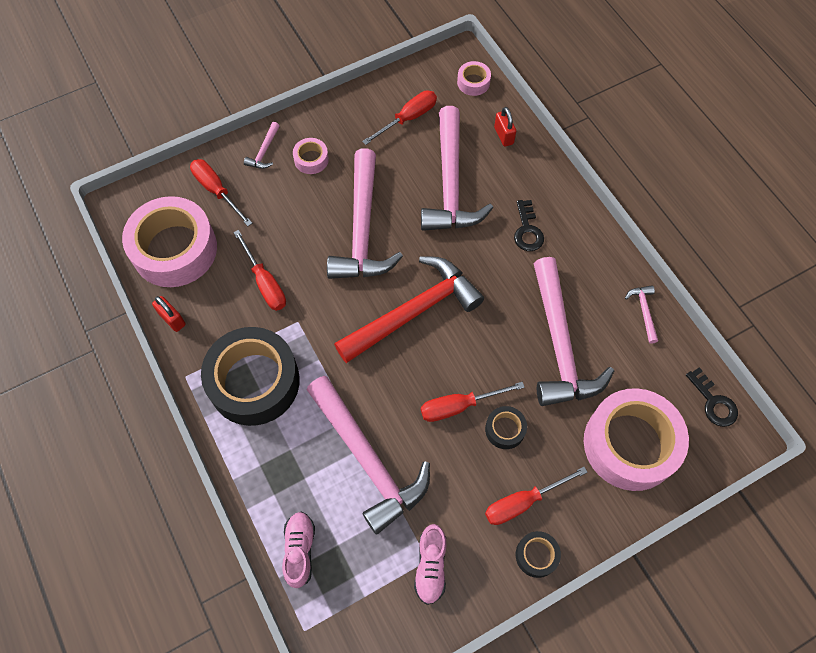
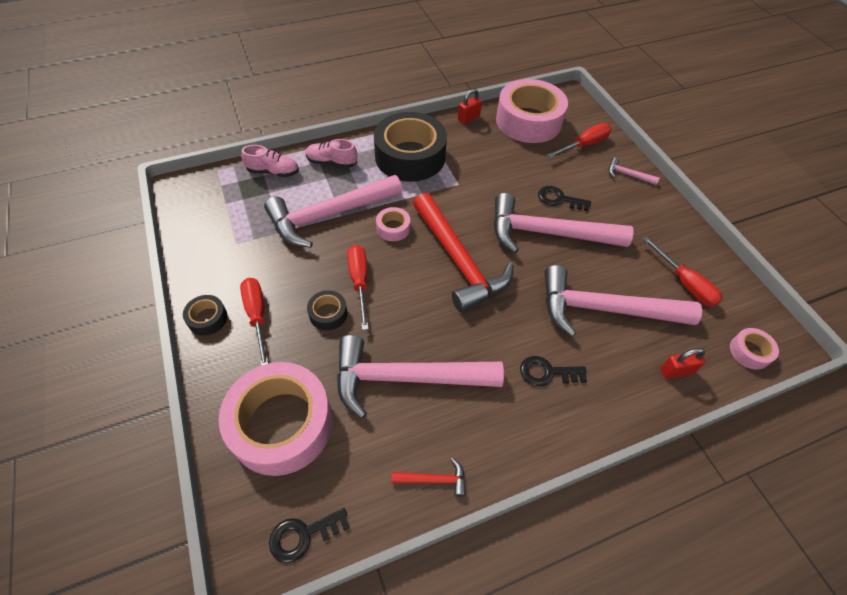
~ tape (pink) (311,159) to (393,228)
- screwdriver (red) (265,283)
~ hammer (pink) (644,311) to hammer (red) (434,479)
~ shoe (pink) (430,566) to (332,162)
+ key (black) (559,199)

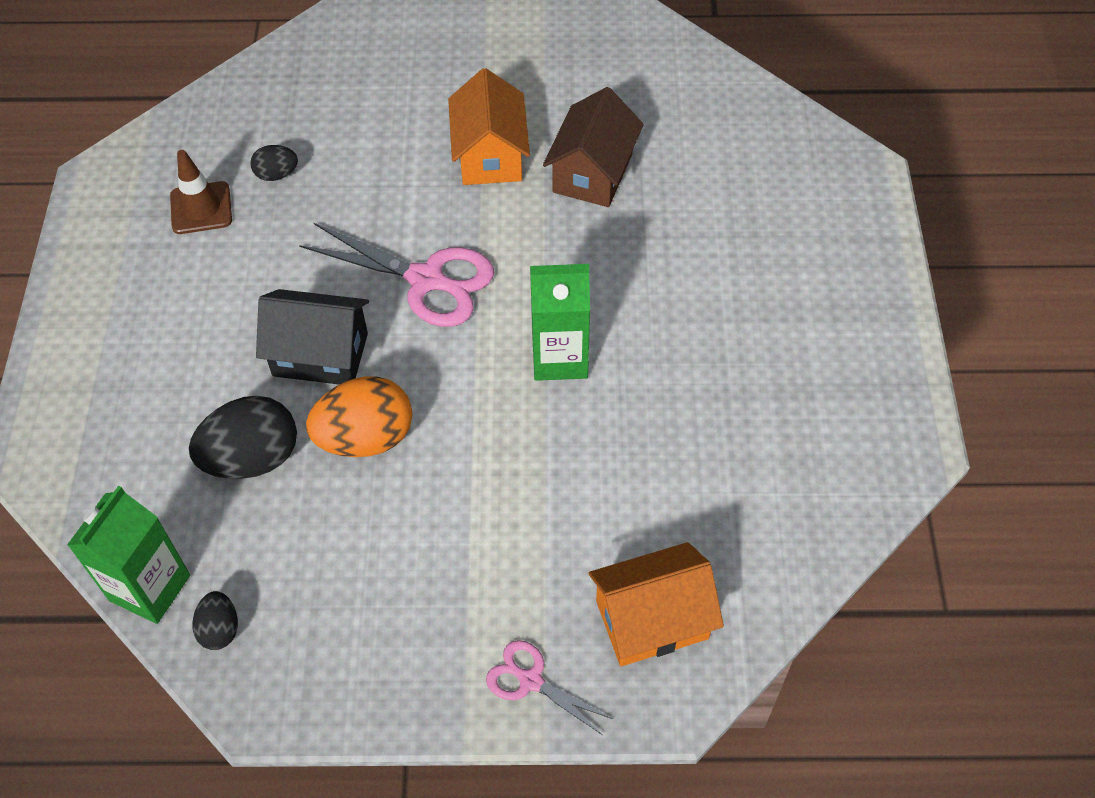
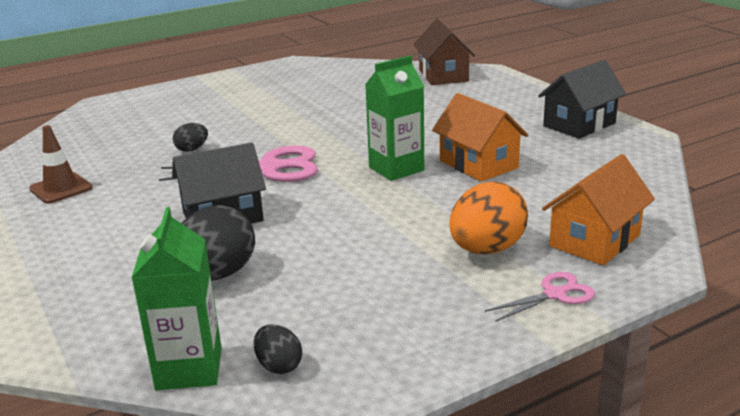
~ house (orange) (490,155) to (478,164)
~ house (brown) (592,173) to (443,75)
~ egg (black) (277,174) to (192,149)
~ egg (orange) (365,438) to (486,249)
~ scissors (pink) (531,681) = (554,295) 150 degrees clockwise
+ house (black) (579,125)

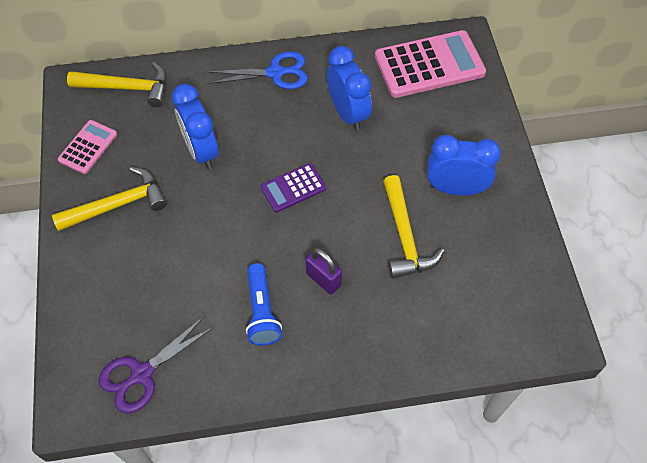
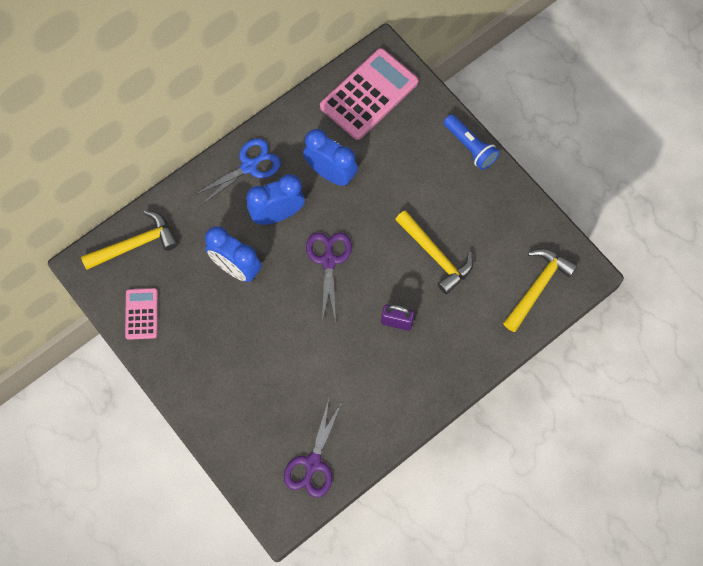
~ clock (blue) (455,189) to (277,214)
~ calculator (purple) (293,188) to scissors (purple) (328,261)
~ hammer (yellow) (118,204) to (537,287)
~ flashlight (blue) (262,312) to (470,147)

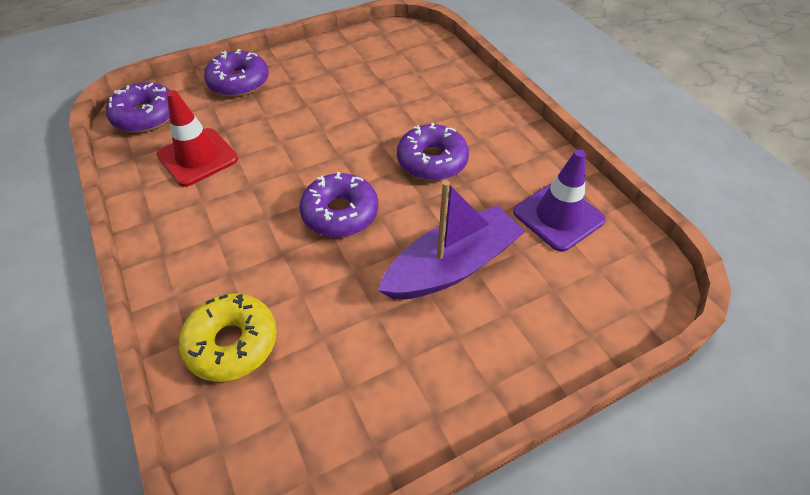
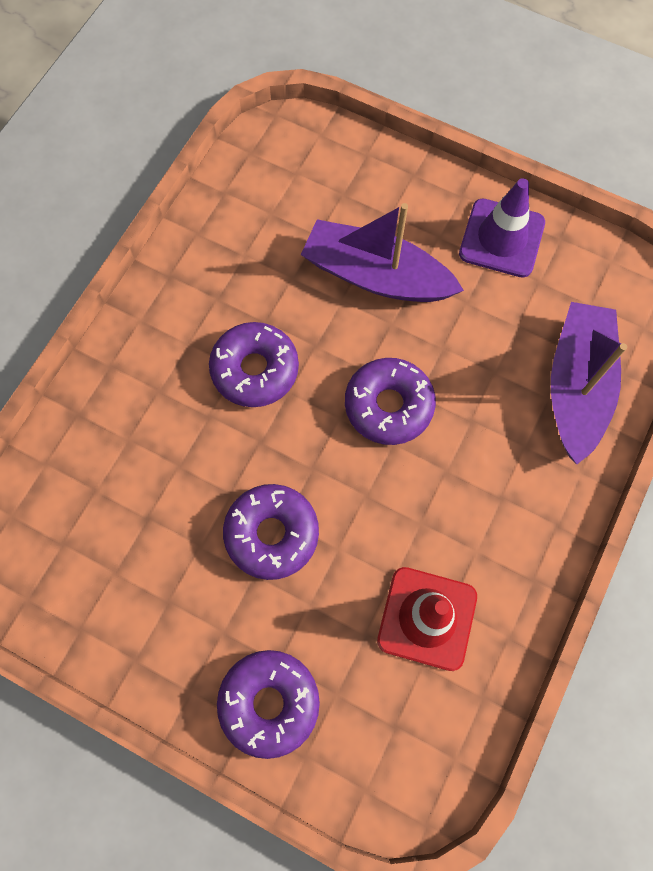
~ donut (purple) (146,116) to (272,534)
~ traffic cone (purple) (558,216) to (501,238)
~ donut (yellow) (232,343) to boat (purple) (576,386)

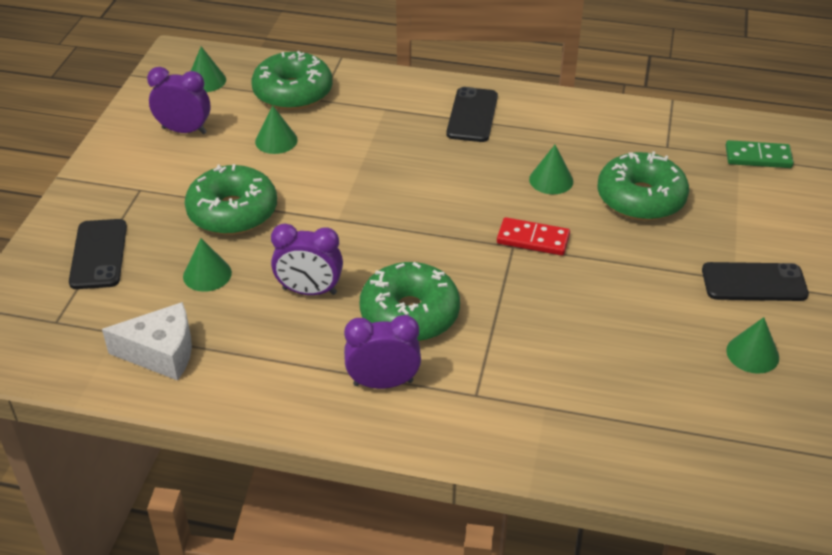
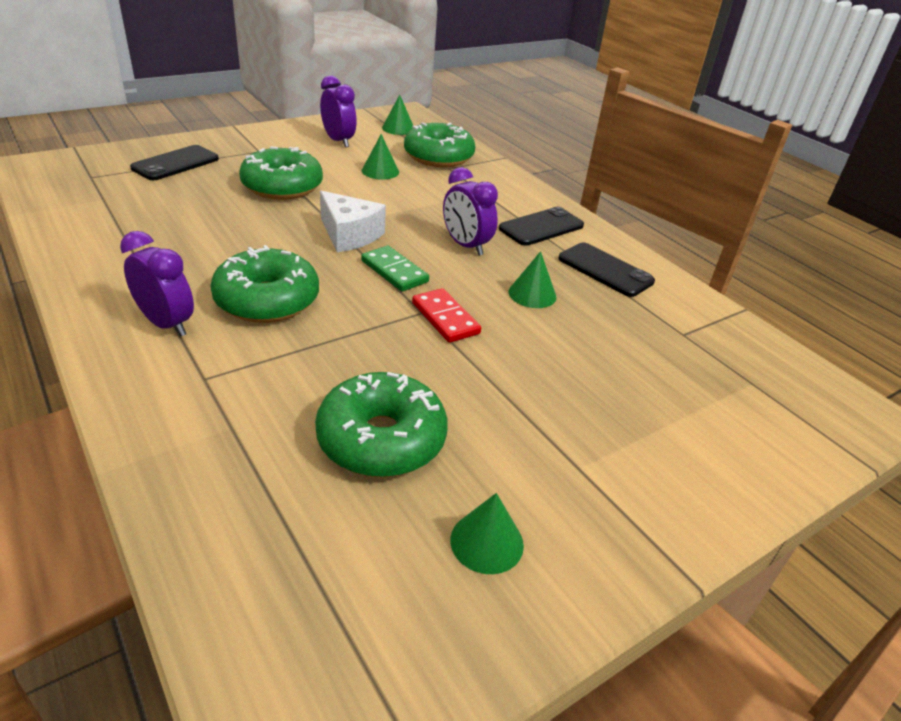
~ domino (green) (758,157) to (394,271)
~ donut (green) (640,198) to (381,439)
~ clock (purple) (309,291) to (466,246)
- cone (green) (207,274)
~ phone (black) (754,282) to (605,270)
~ cheese (white) (161,353) to (349,235)

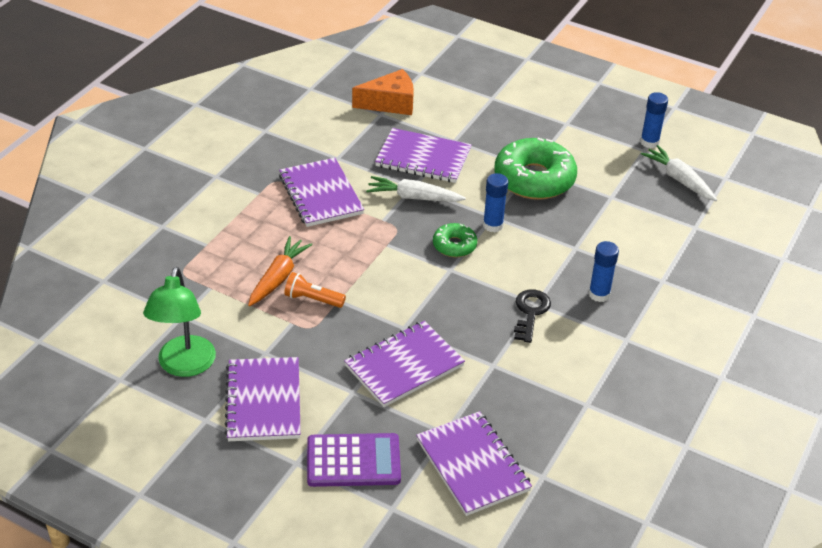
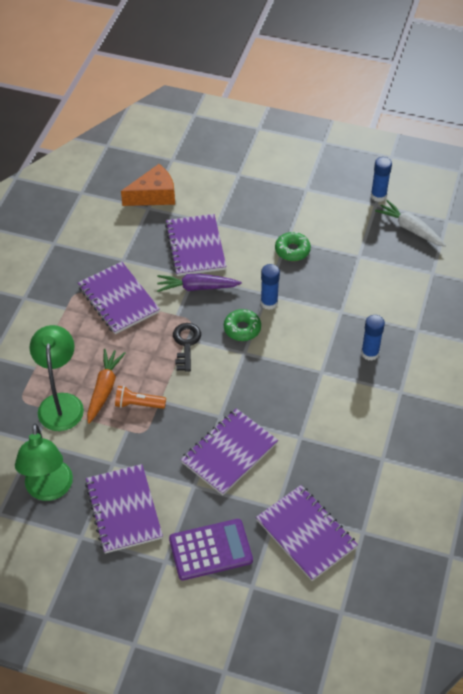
~ notebook (purple) (423,158) = (195,247) 75 degrees clockwise
~ donut (green) (534,179) = (292,250) x0.51
~ carrot (white) (413,197) to carrot (purple) (197,287)
~ key (black) (530,312) to (186,344)
+ lamp (green) (61,403)

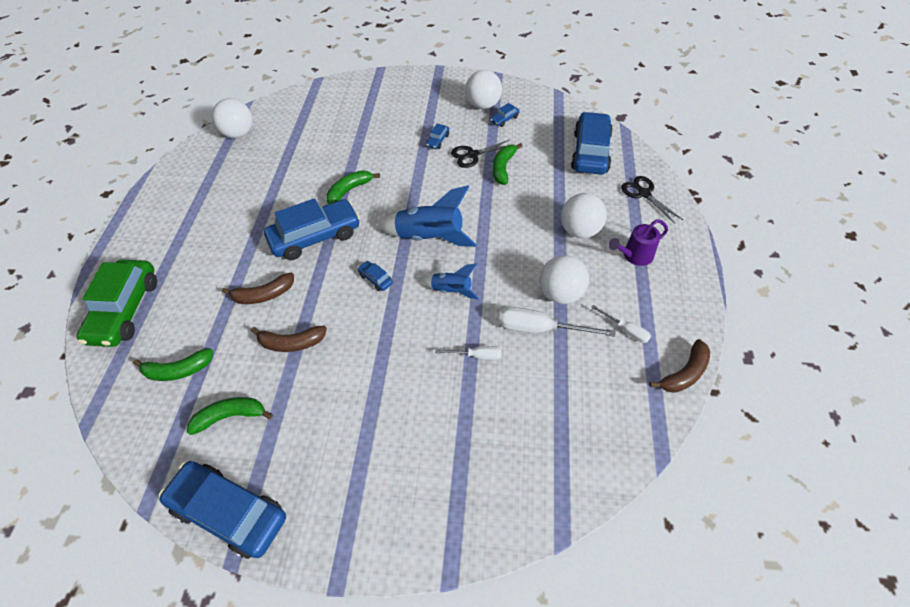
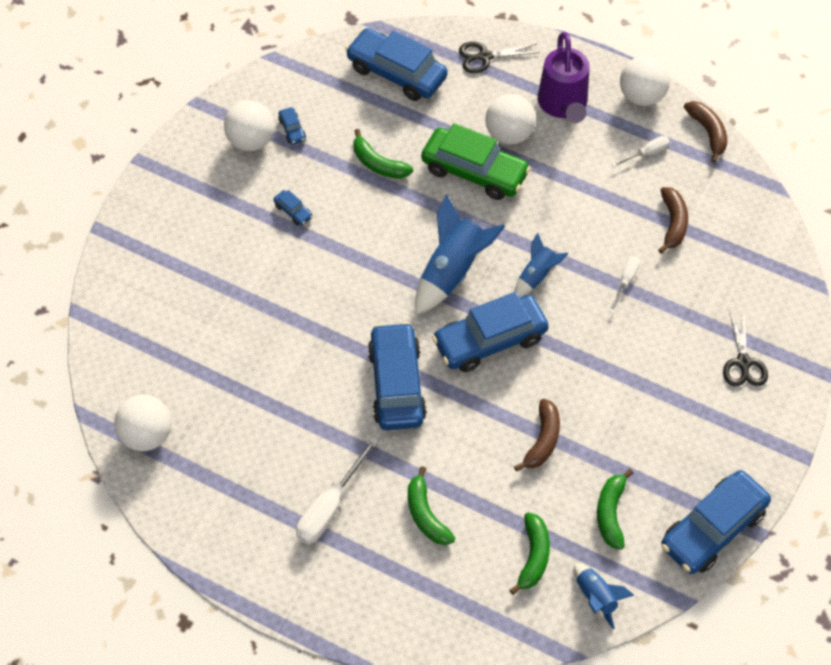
~ scissors (black) (473,155) to (743,362)
~ banana (green) (349,190) to (426,514)
~ watering can (purple) (634,256) = (563,105) x1.55
~ ball (white) (560,293) to (641,96)
~ car (green) (125,310) to (474,172)
~ car (blue) (376,279) = (490,340) x2.44
~ banana (brown) (263,295) to (673,223)
~ screwdriver (white) (540,329) to (330,506)
+ rocket (blue) (596,597)

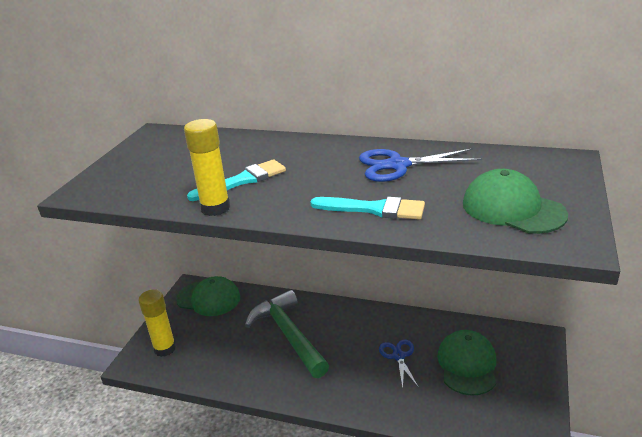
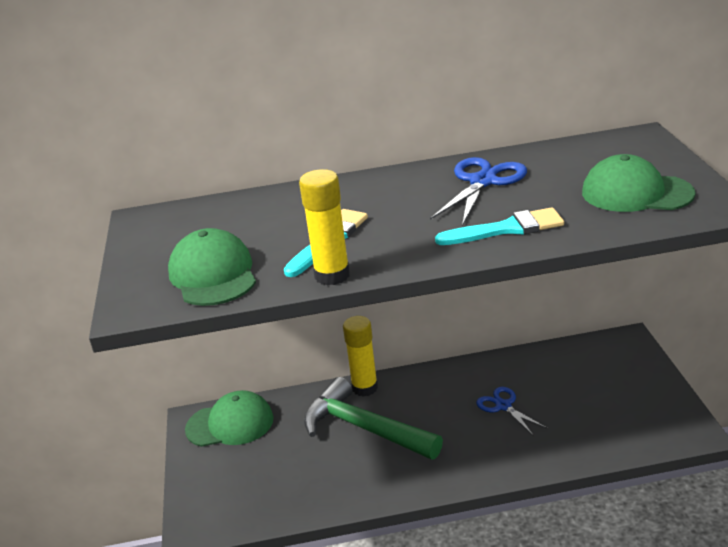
~ scissors (blue) (398,165) = (483,182) 150 degrees clockwise
~ glue stick (yellow) (165,348) to (365,388)
~ cap (green) (467,365) to (213,275)

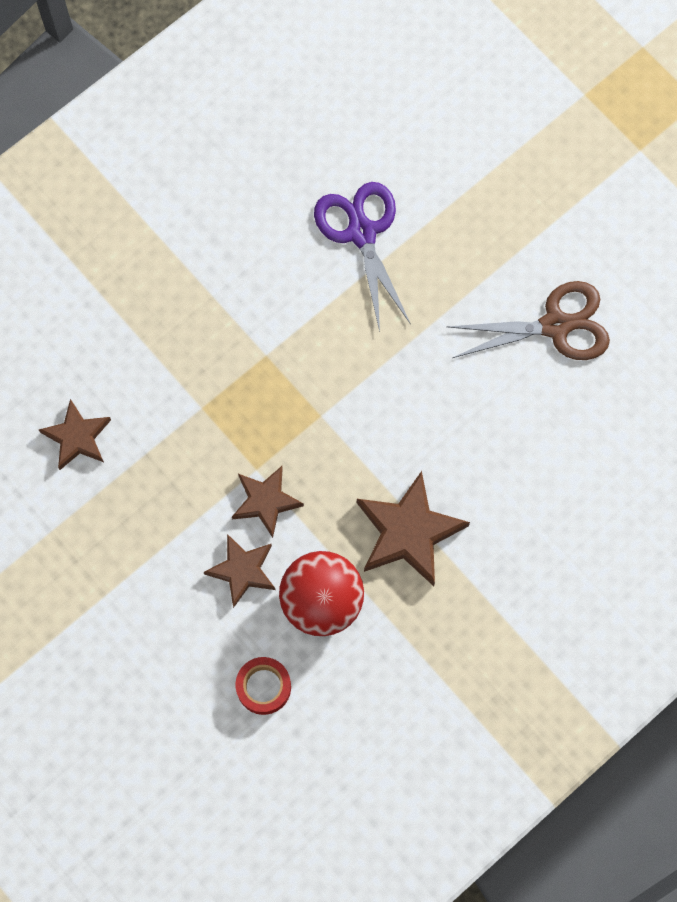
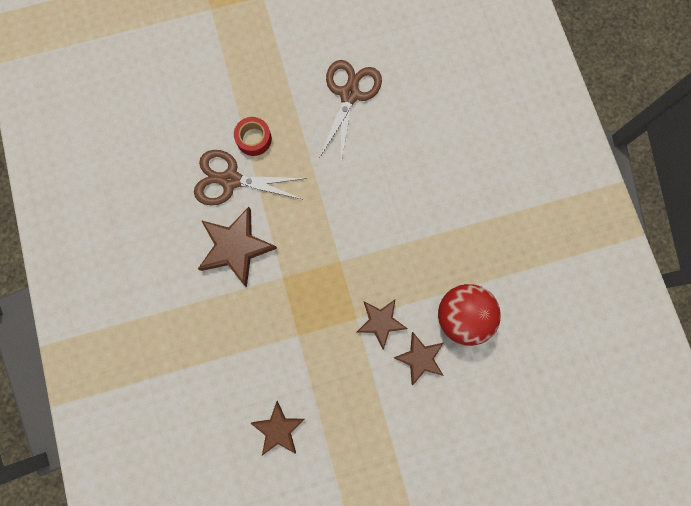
~ scissors (purple) (361,233) to scissors (brown) (231,180)
~ star (brown) (408,532) to (236,247)
~ tape (red) (263,687) to (254,139)

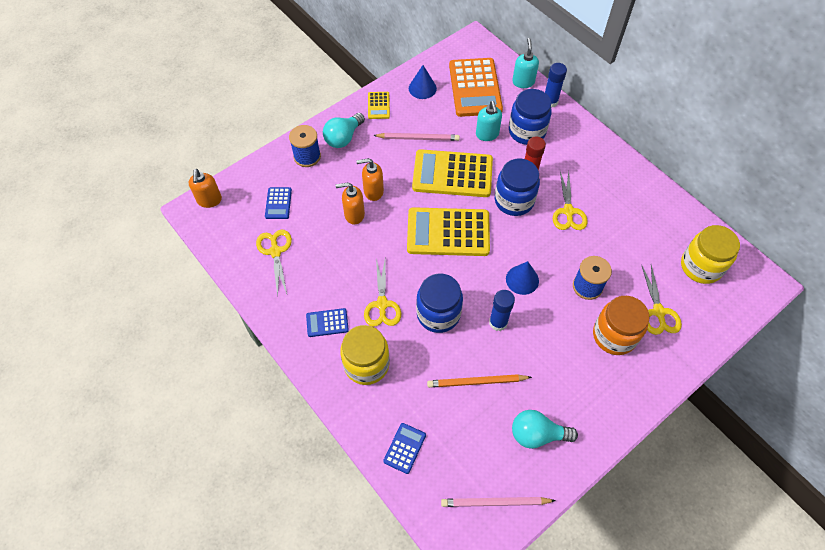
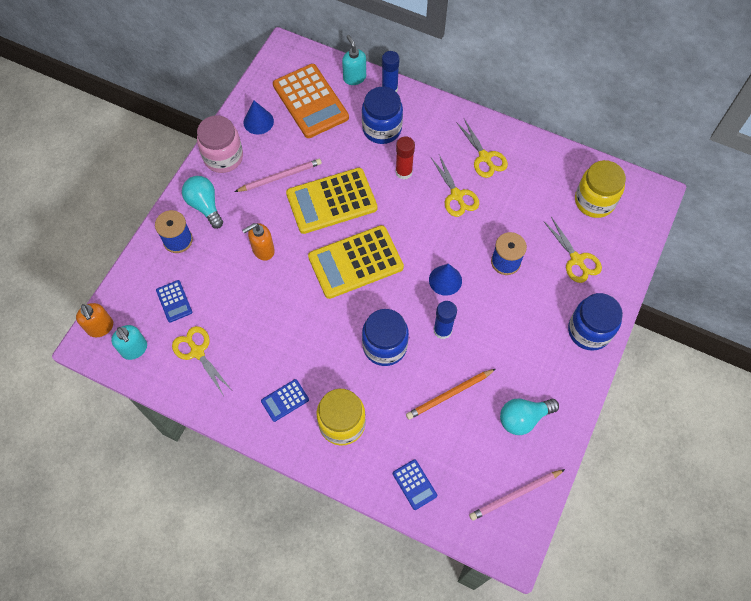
~ calculator (yellow) (378,105) to jar (pink) (223,157)
~ soap dispenser (turquoise) (487,134) to (134,349)
~ light bulb (turquoise) (343,138) = (205,205) 135 degrees clockwise
~ jar (blue) (514,200) to (589,331)
- soap dispenser (orange) (354,214)
~ scissors (yellow) (382,304) to (485,157)
- jar (orange) (614,335)
~ calculator (blue) (404,448) = (414,484) 150 degrees clockwise

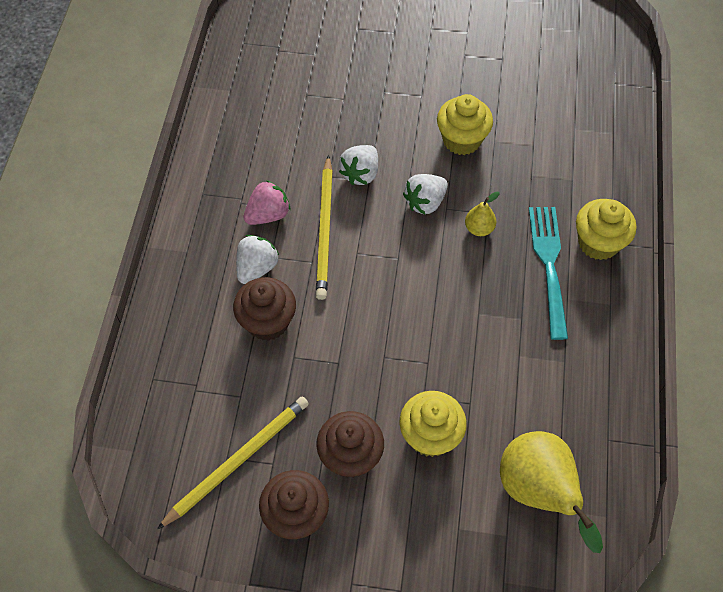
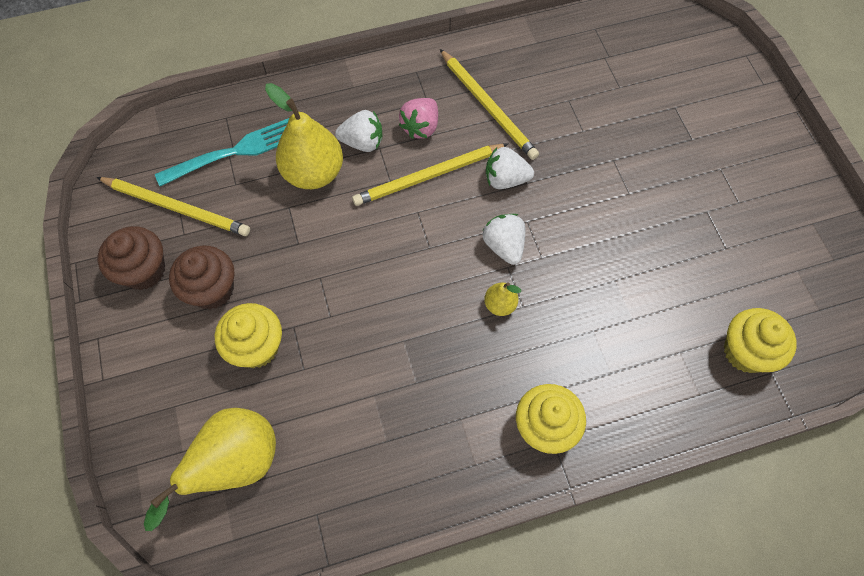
~ cupcake (yellow) (461,140) to (745,351)
~ strawberry (white) (425,202) = (504,246) 45 degrees clockwise
~ strawberry (pink) (268,215) = (421,127) 90 degrees clockwise
~ fork (turquoise) (549,266) to (234,152)
~ cupcake (brown) (267,322) to pear (yellow) (313,173)
+ pencil (yellow) (488,106)

